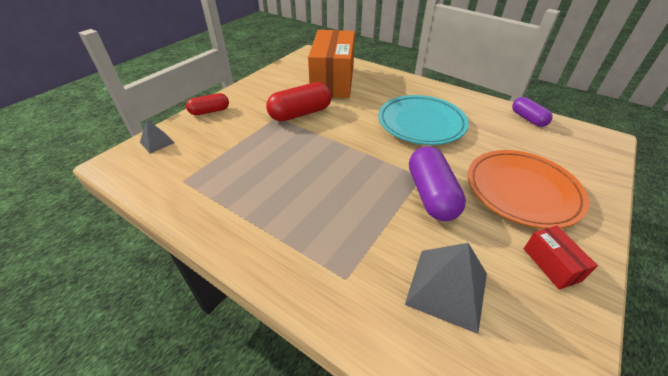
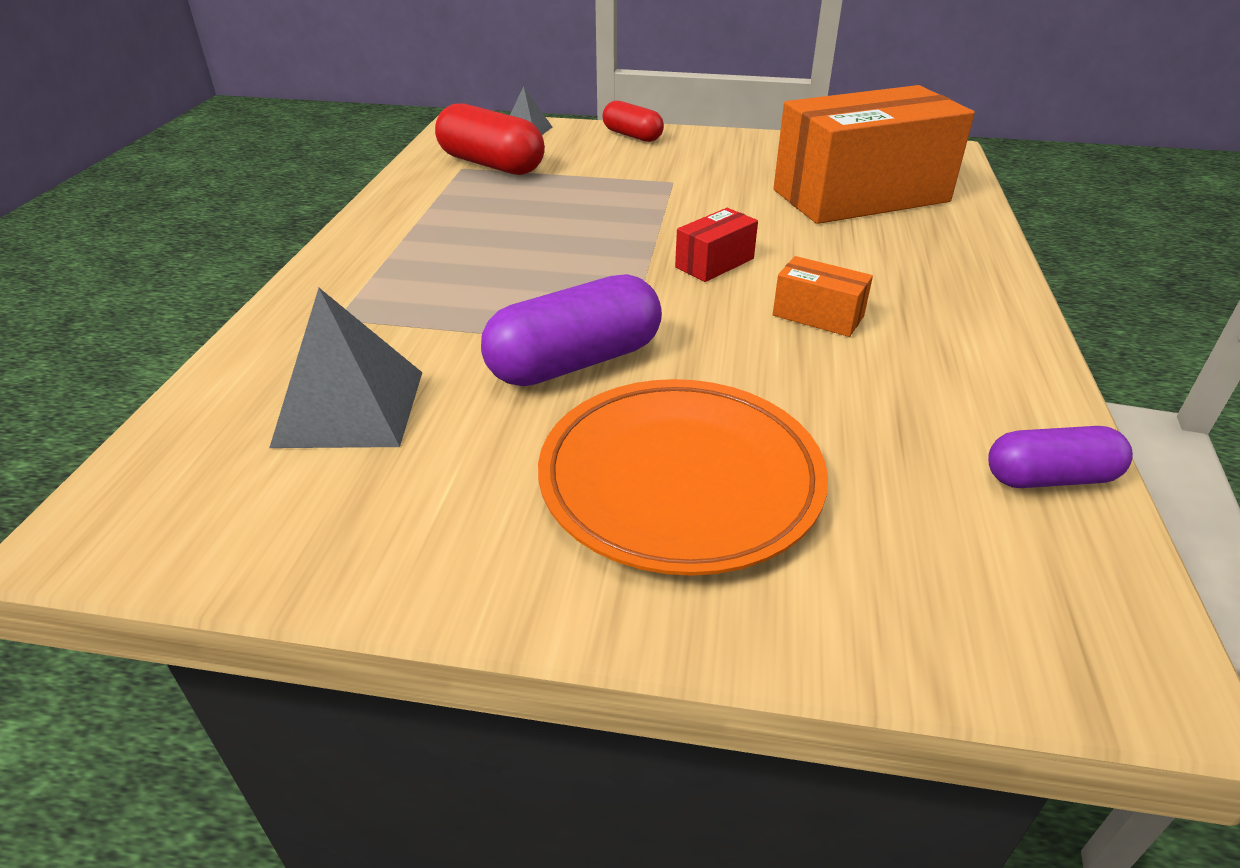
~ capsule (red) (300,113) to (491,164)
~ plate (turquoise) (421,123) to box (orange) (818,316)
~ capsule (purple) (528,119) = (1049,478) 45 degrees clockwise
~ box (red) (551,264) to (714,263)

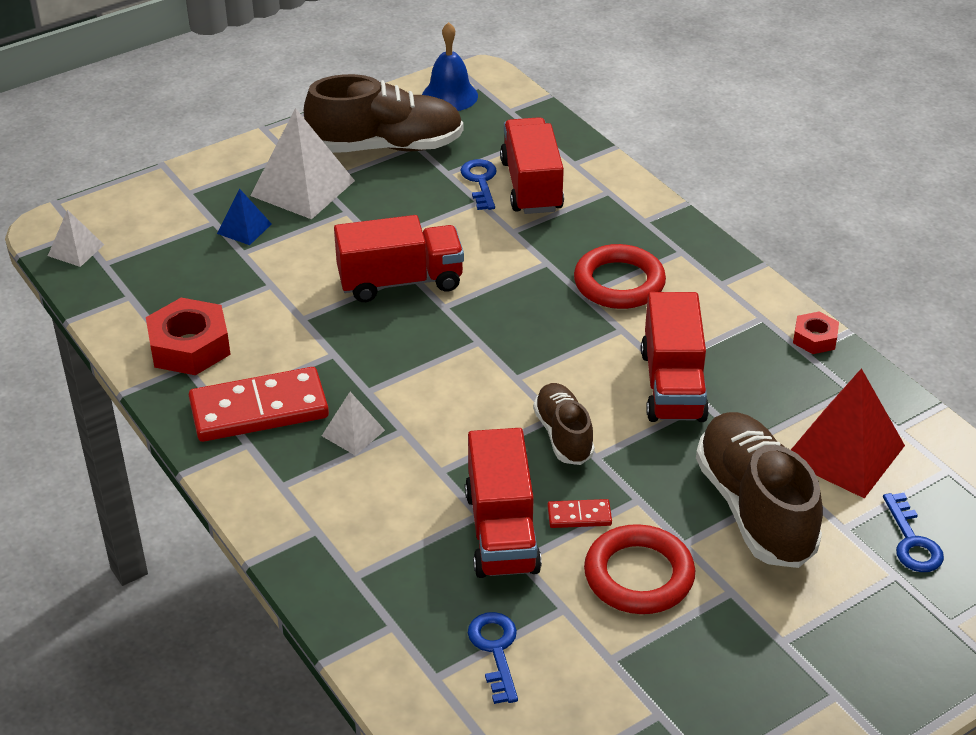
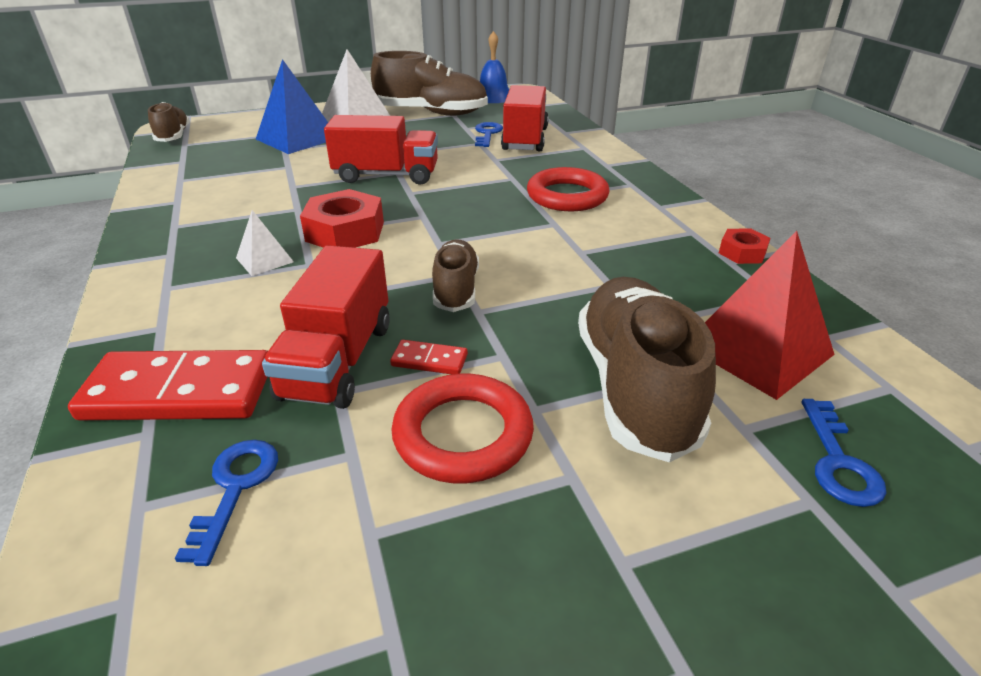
~ pyramid (blue) (244,228) = (297,138) x1.96
~ pyramid (white) (76,250) to shoe (brown) (173,136)
- truck (red) (672,385)
~ nut (red) (190,346) to (345,231)
~ domino (red) (259,410) to (179,392)

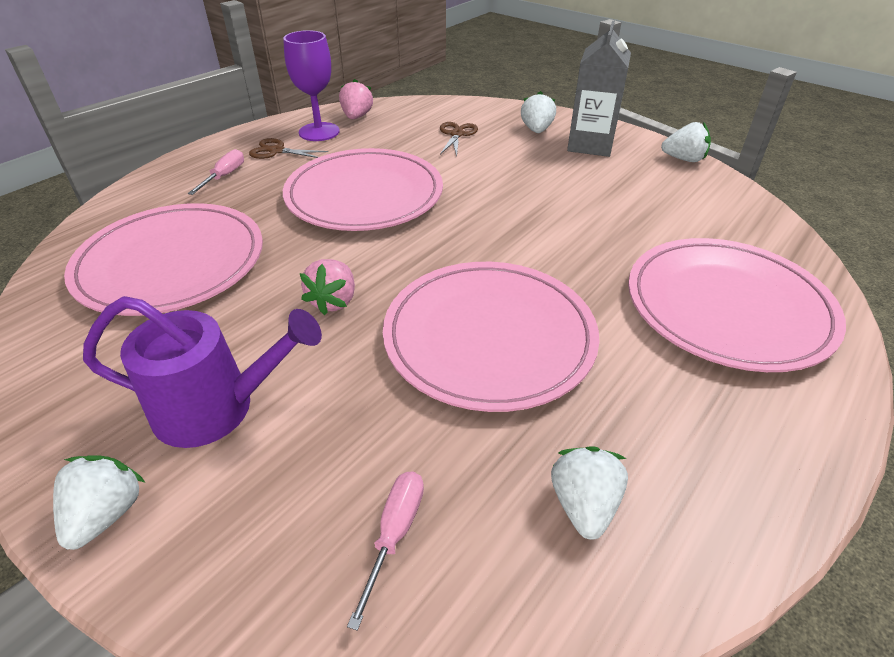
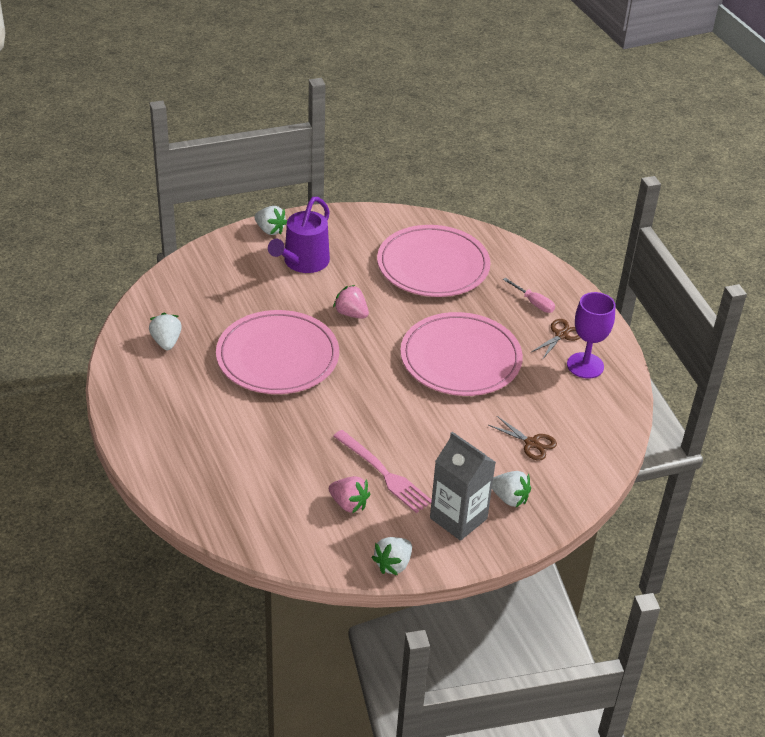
~ strawberry (pink) (356,117) to (349,504)
- plate (pink) (727,307)
~ strawberry (white) (583,505) = (166,342) 135 degrees counterclockwise
- screwdriver (pink) (394,534)
+ fork (pink) (384,473)

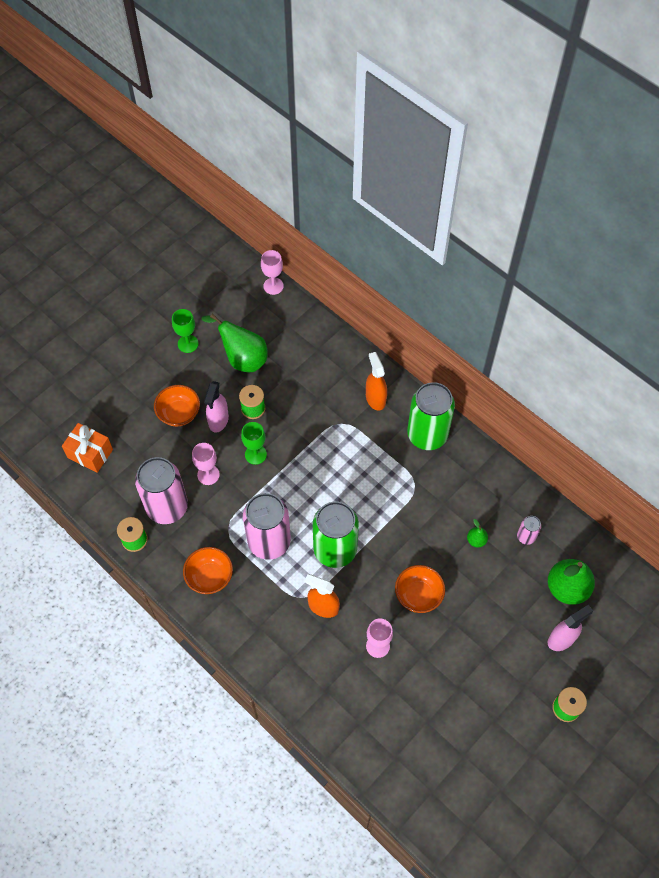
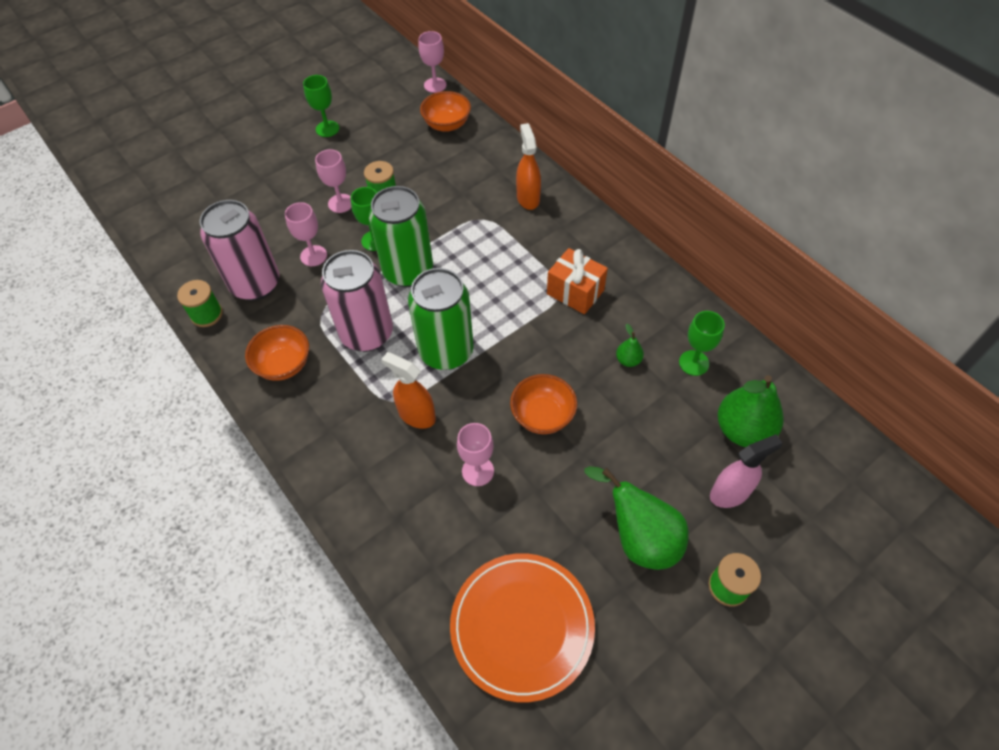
~ pear (green) (242,358) to (639,537)
~ spray bottle (pink) (218,420) to goblet (pink) (340,203)
~ can (green) (427,435) to (408,271)
~ bowl (orange) (179,413) to (447,124)
~ gift (orange) (90,454) to (575,292)
~ can (pink) (526,536) to goblet (green) (694,363)
+ plate (orange) (522,626)

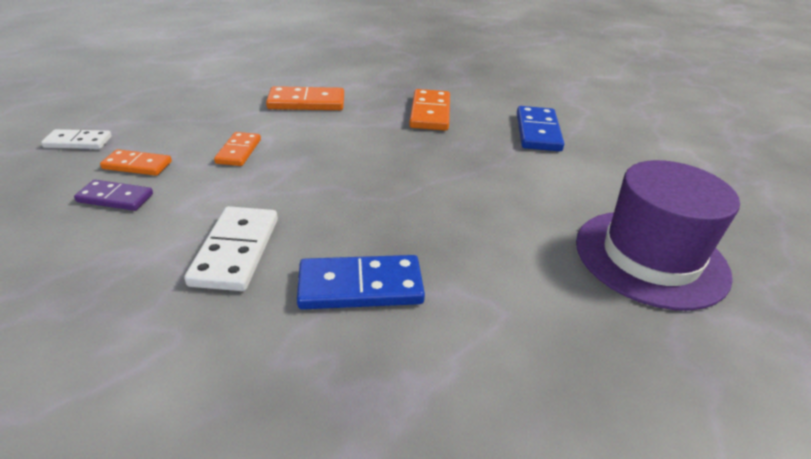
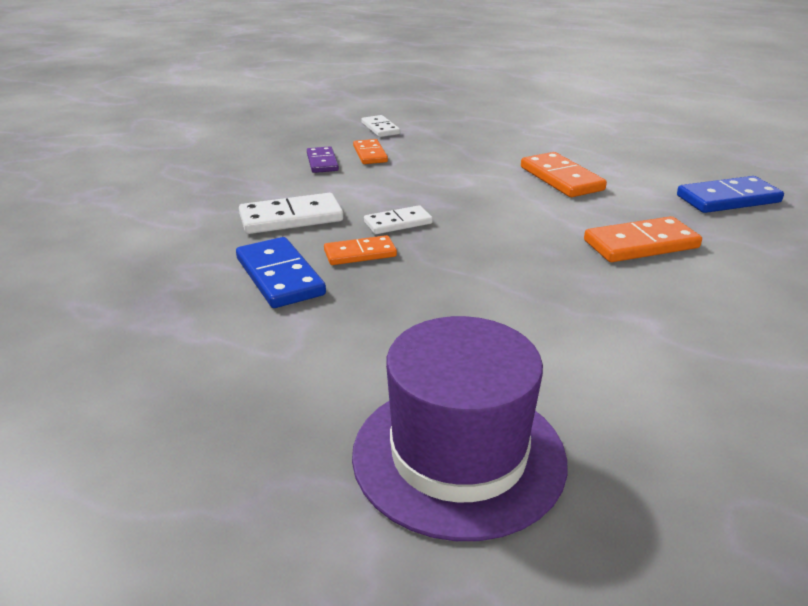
~ domino (blue) (538,132) to (728,199)
~ domino (orange) (239,151) to (360,254)
+ domino (white) (398,223)

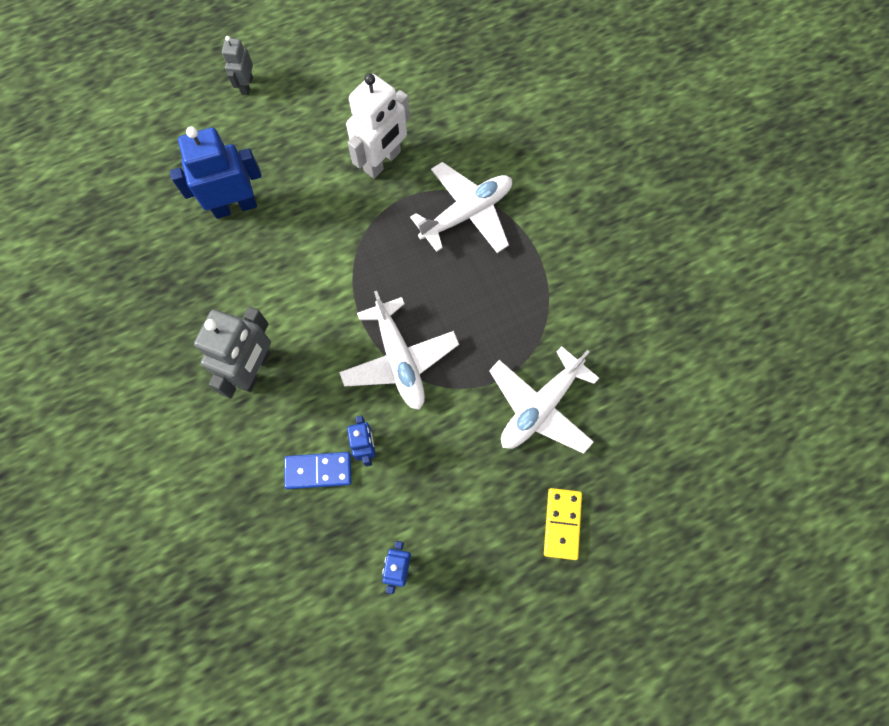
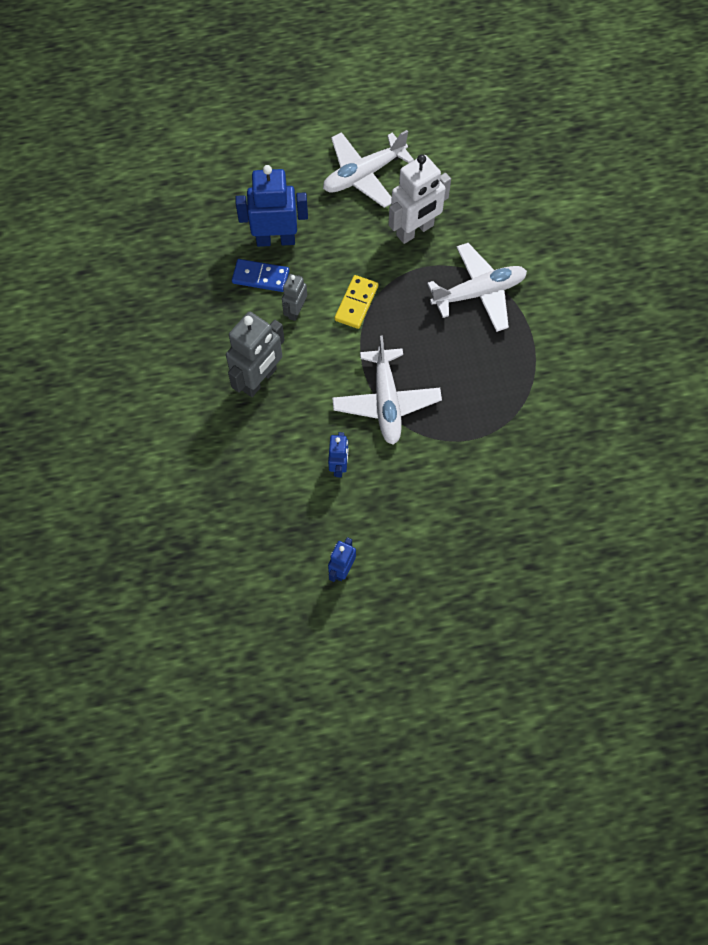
~ robot (grey) (246,85) to (295,311)
~ plane (white) (540,406) to (364,175)
~ domino (blue) (318,471) to (260,277)
~ domino (yellow) (562,524) to (356,303)

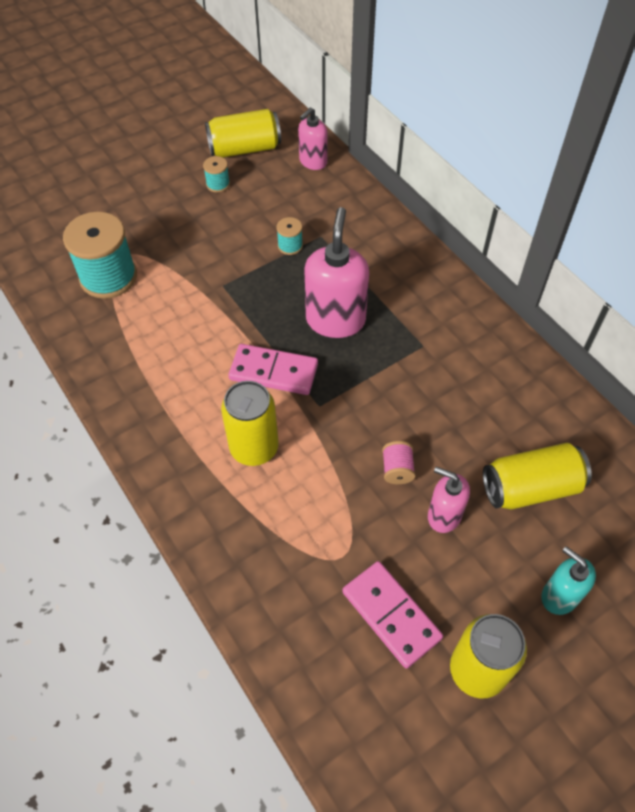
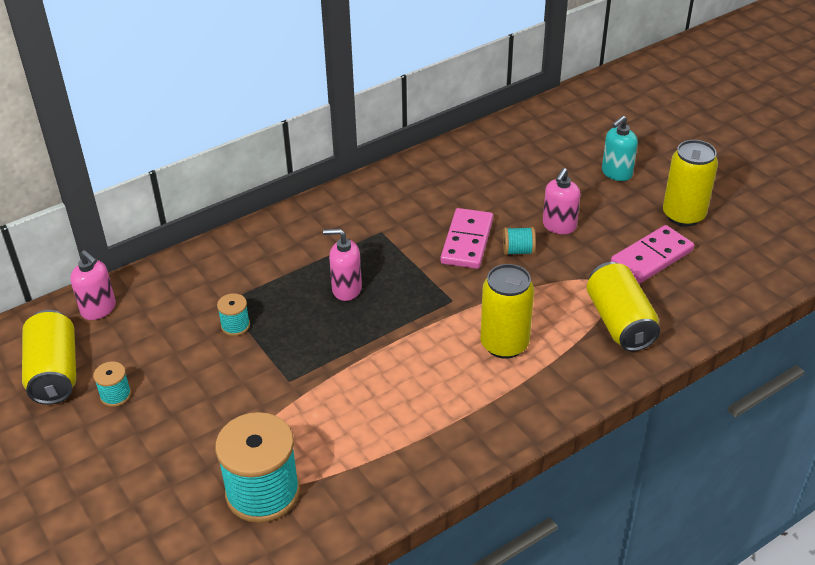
~ soap dispenser (pink) (335,320) = (346,289) x0.59
~ domino (pink) (273,371) to (467,241)
~ spool (pink) (397,469) to spool (turquoise) (518,251)
~ can (yellow) (530,487) to (619,322)

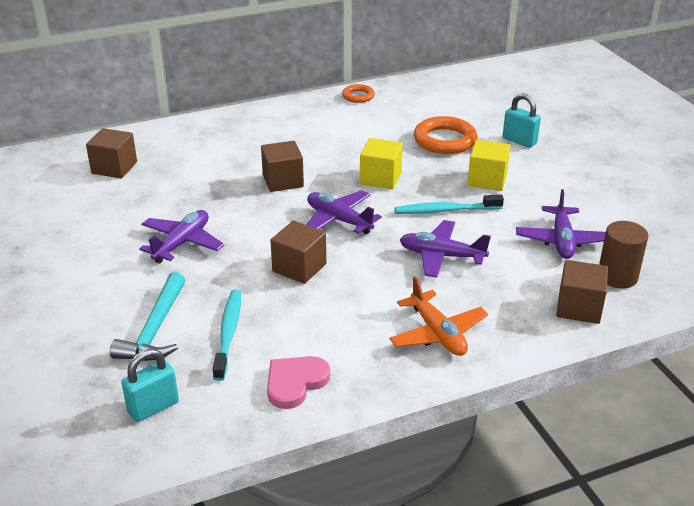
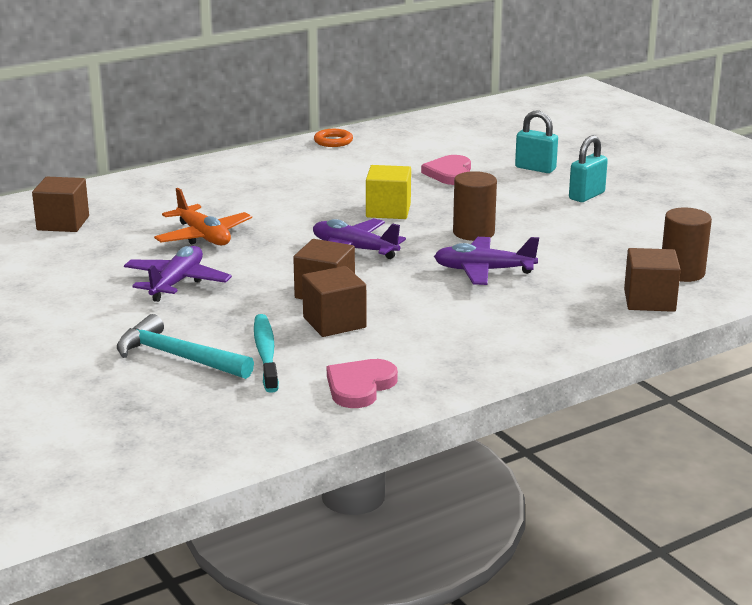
~ ring (orange) (444,140) to heart (pink) (450,173)
- cube (yellow) (487,180)
~ cube (brown) (283,181) to (334,322)
- plane (purple) (561,240)
~ toothbrush (turquoise) (445,210) to cylinder (brown) (473,233)
~ hammer (turquoise) (155,329) = (178,357) 120 degrees clockwise
~ plane (orange) (437,333) to (203,236)
~ padlock (turquoise) (153,407) to (586,196)

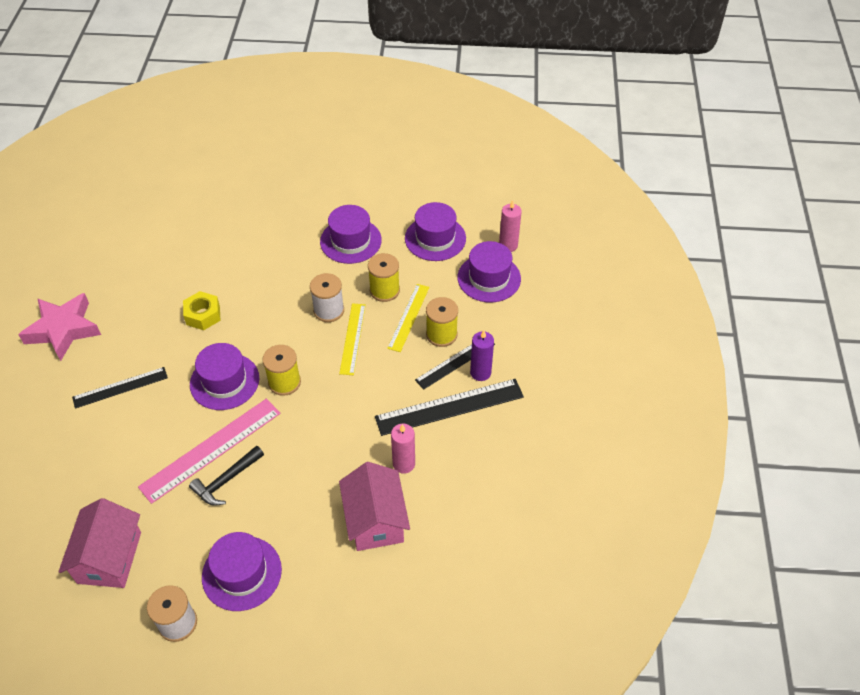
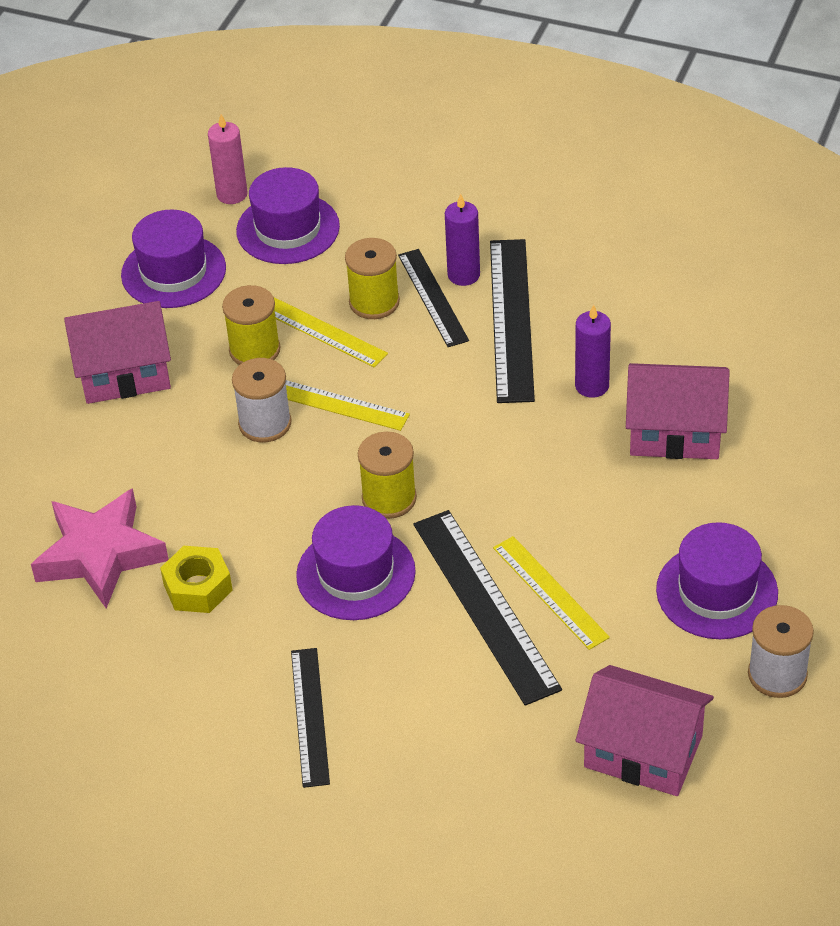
~ hat (purple) (350,241) to house (pink) (124,373)
~ star (pink) (63,330) to (100,555)
~ ruler (pink) (211,449) to ruler (black) (485,605)
~ candle (pink) (404,464) to candle (purple) (592,386)
~ hammer (black) (226,480) to ruler (yellow) (550,592)

